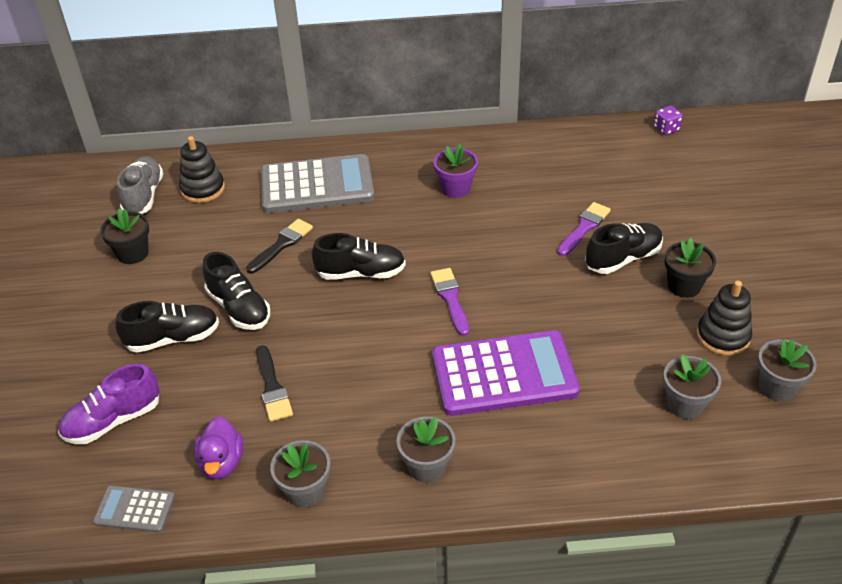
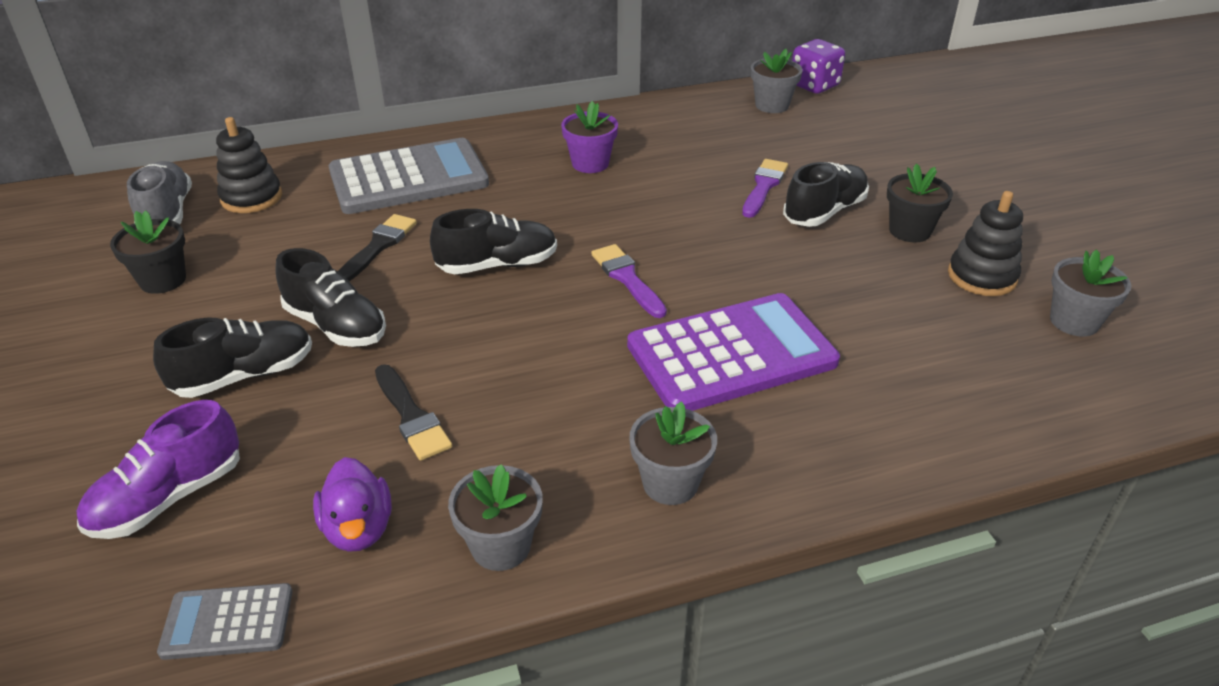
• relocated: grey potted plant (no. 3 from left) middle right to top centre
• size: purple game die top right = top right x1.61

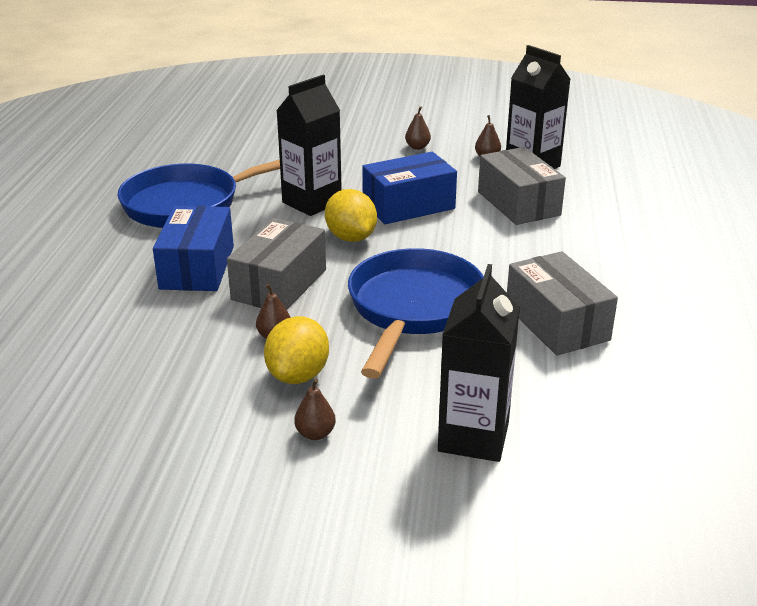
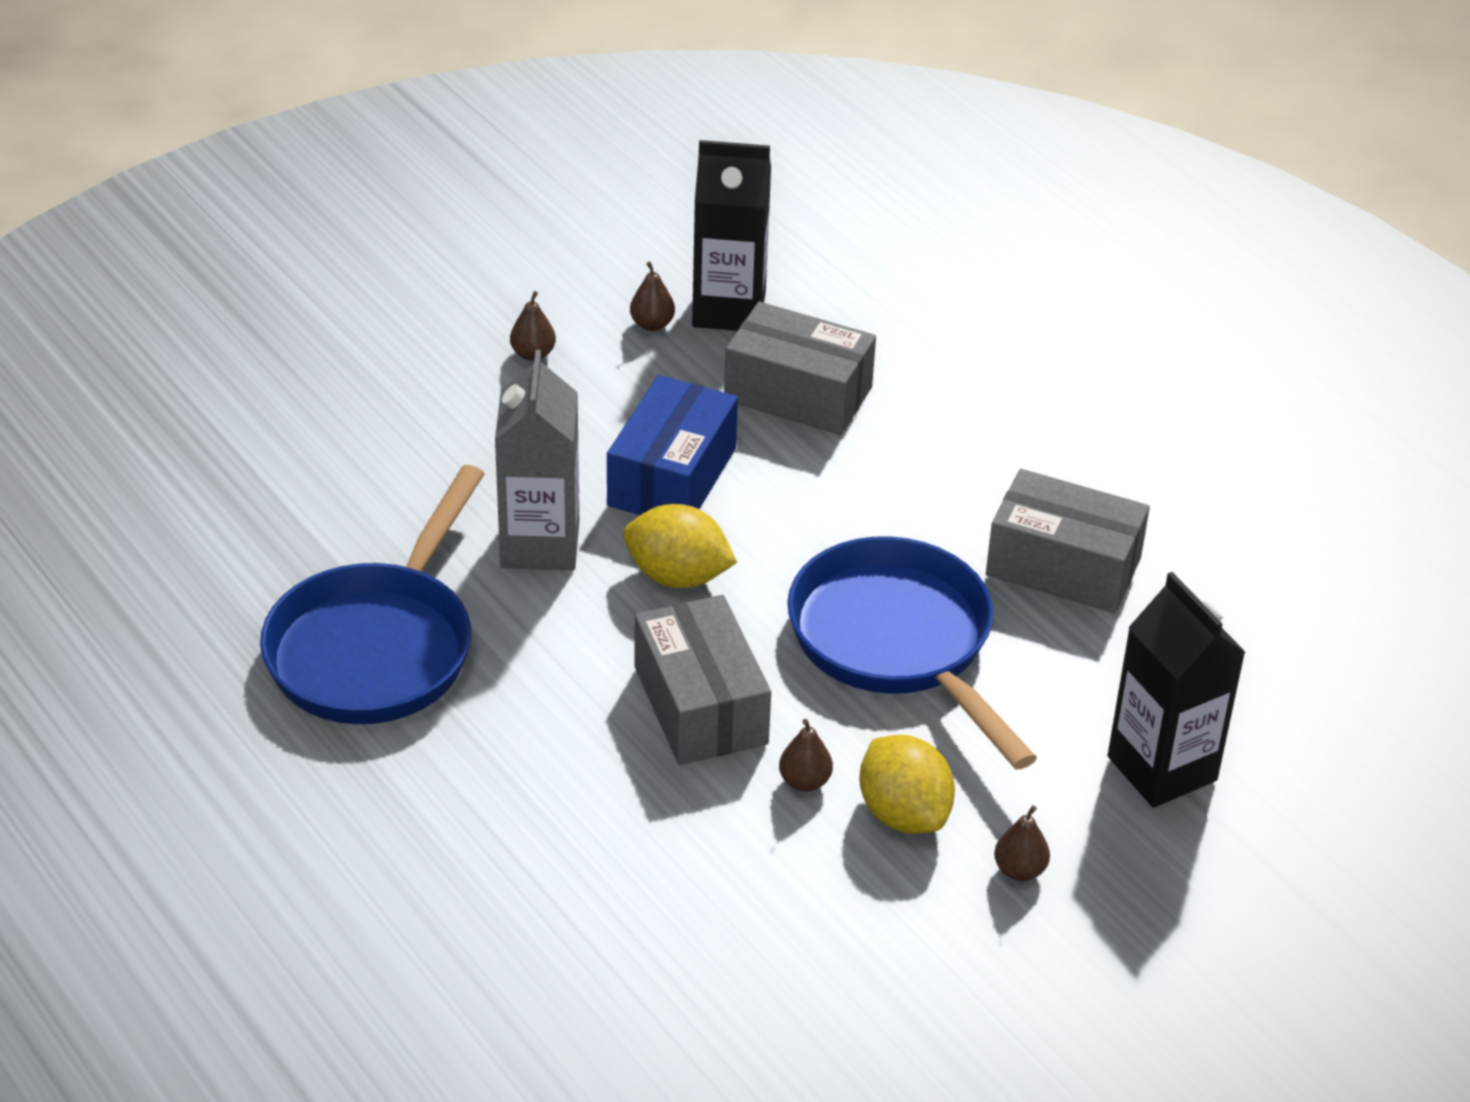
• missing: royal blue box (no. 1 from left) middle left
• colour: black carton (no. 1 from left) top centre to grey carton centre

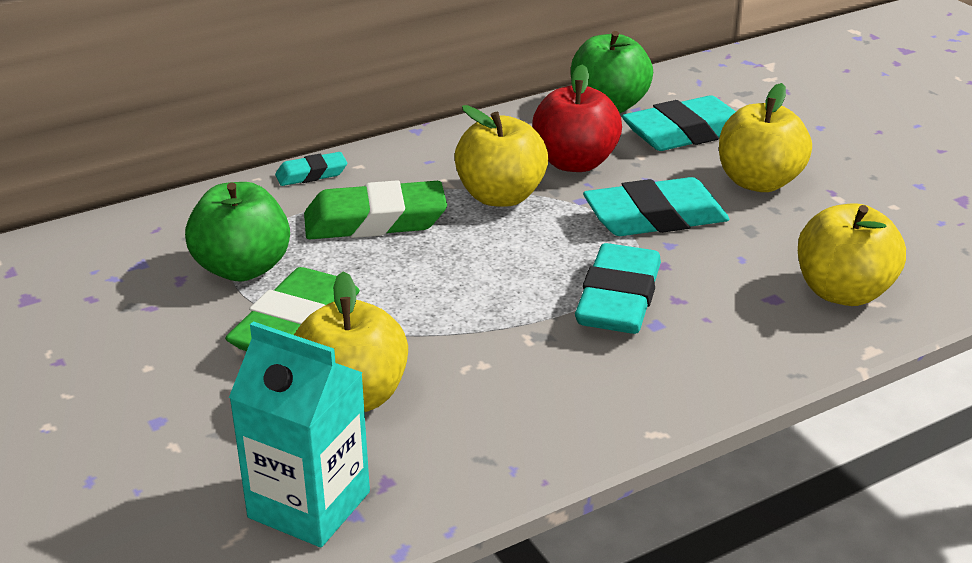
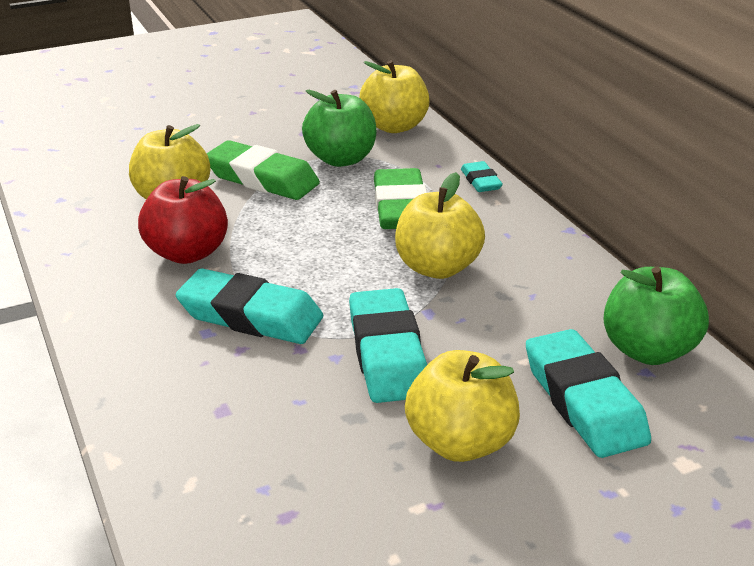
• missing: turquoise carton bottom left
• relocated: scarlet toy apple top centre to middle left
• relocated: golden toy apple (no. 4 from left in the first image) middle right to golden toy apple (no. 2 from left) top centre

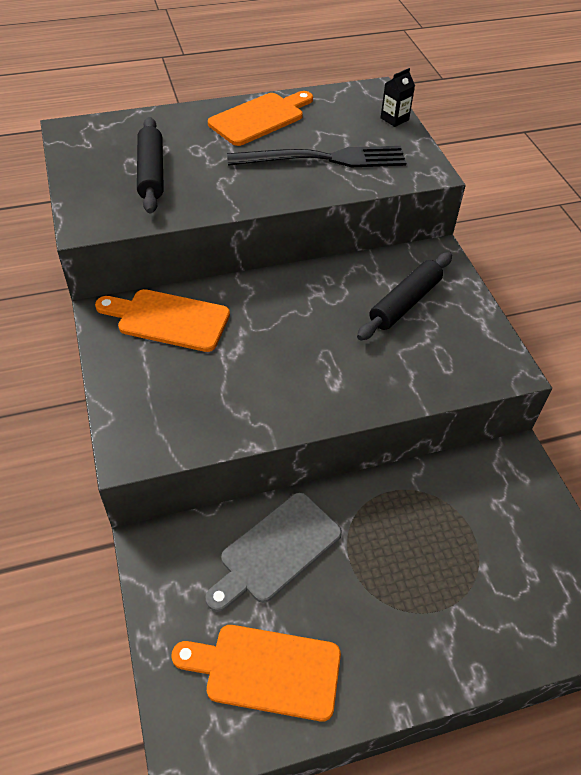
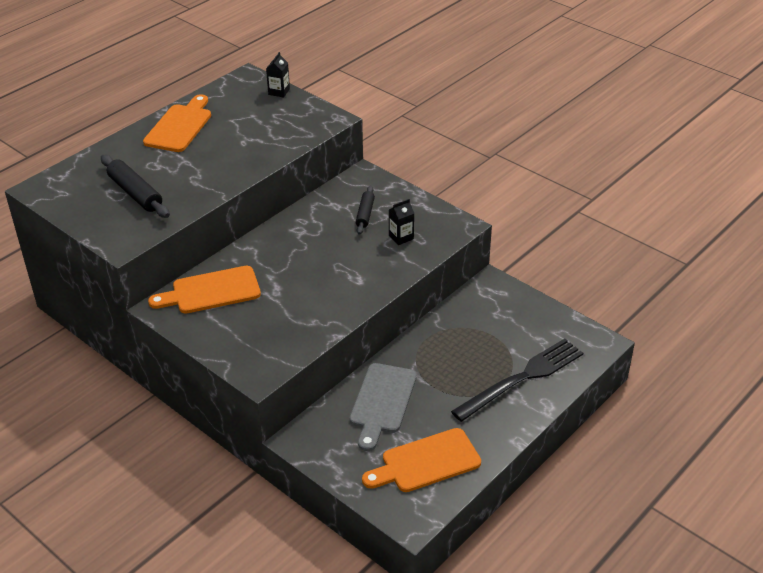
• appeared: black carton (no. 2 from left) centre
• relocated: black table fork top centre to middle right
• size: black rolling pin (no. 2 from left) middle right = centre x0.64

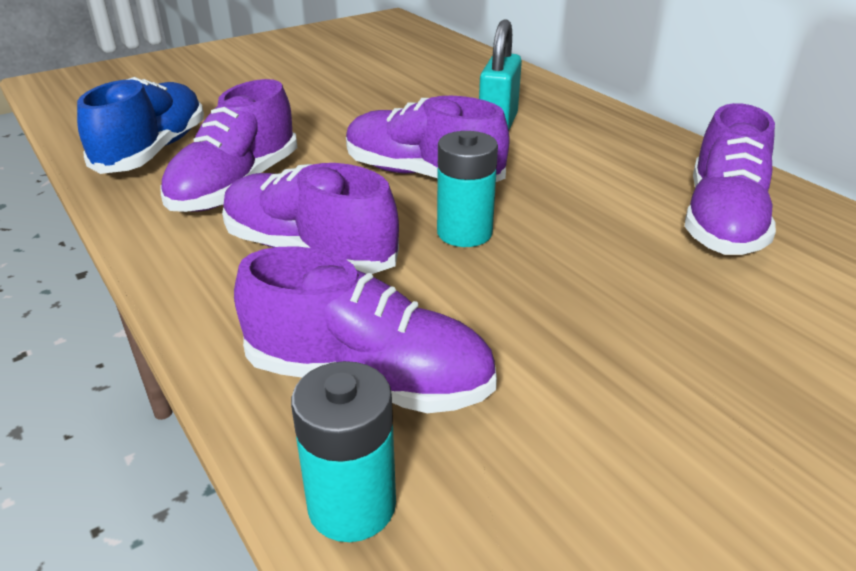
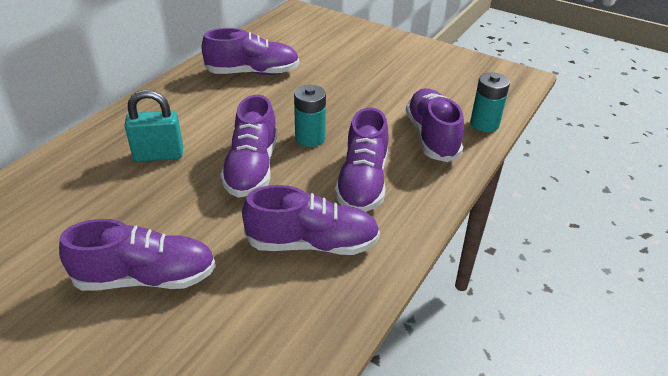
• missing: royal blue shoe top left
• appeared: purple shoe (no. 1 from left) bottom left

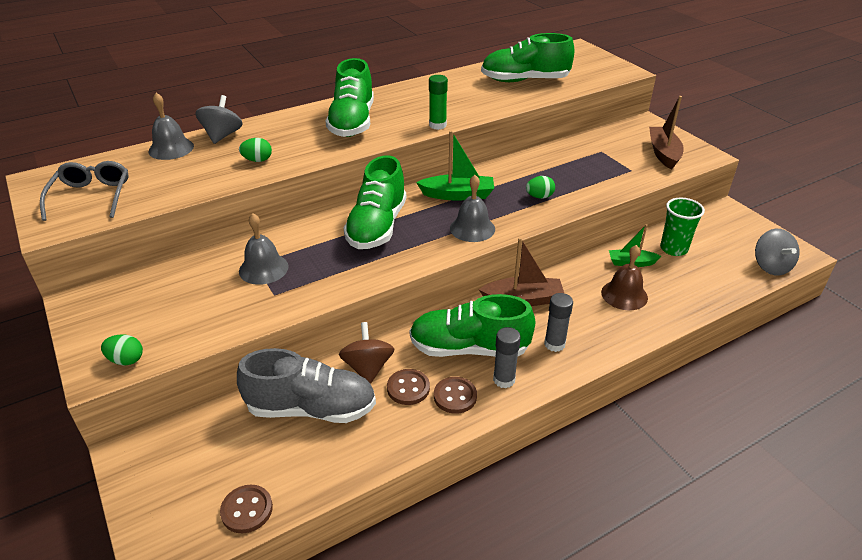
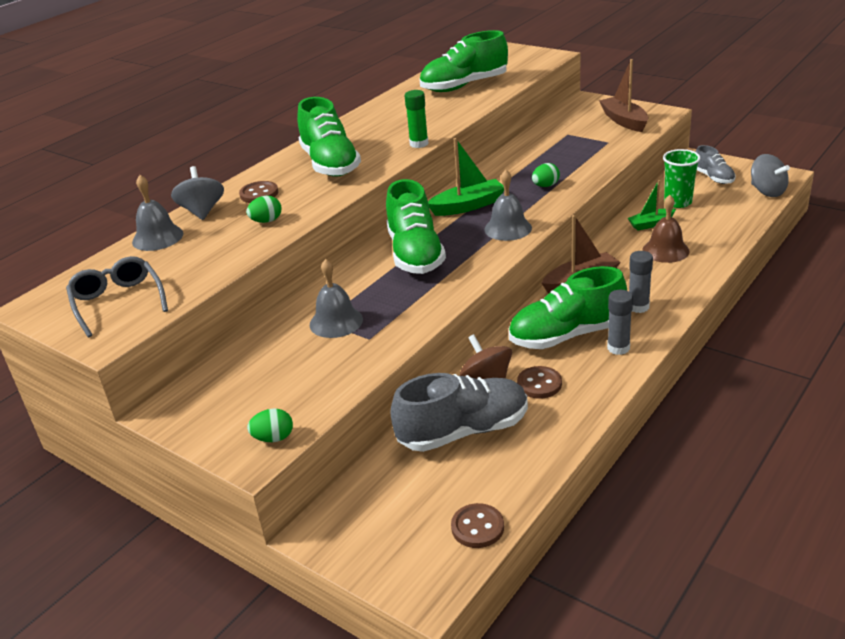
• appeared: grey shoe (no. 2 from left) top right
• relocated: russet button (no. 3 from left in the first image) bottom centre to russet button (no. 1 from left) top left

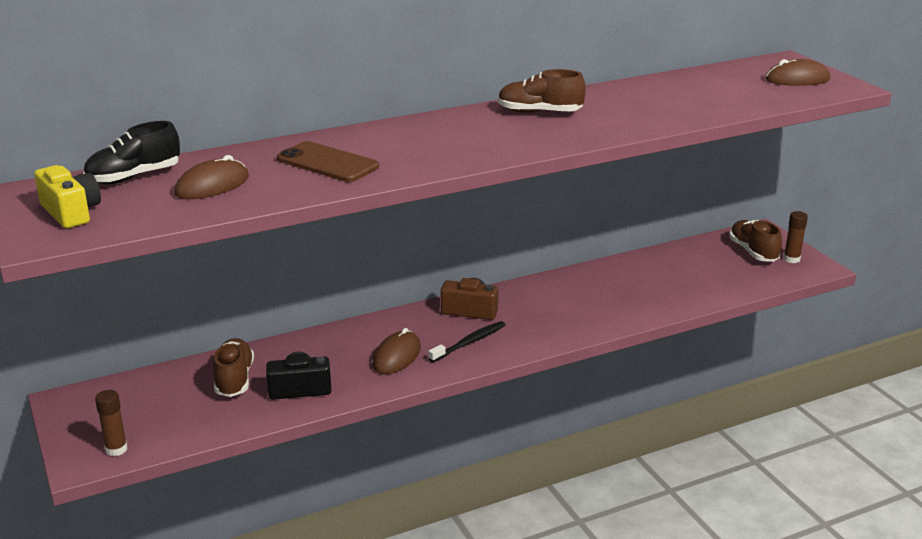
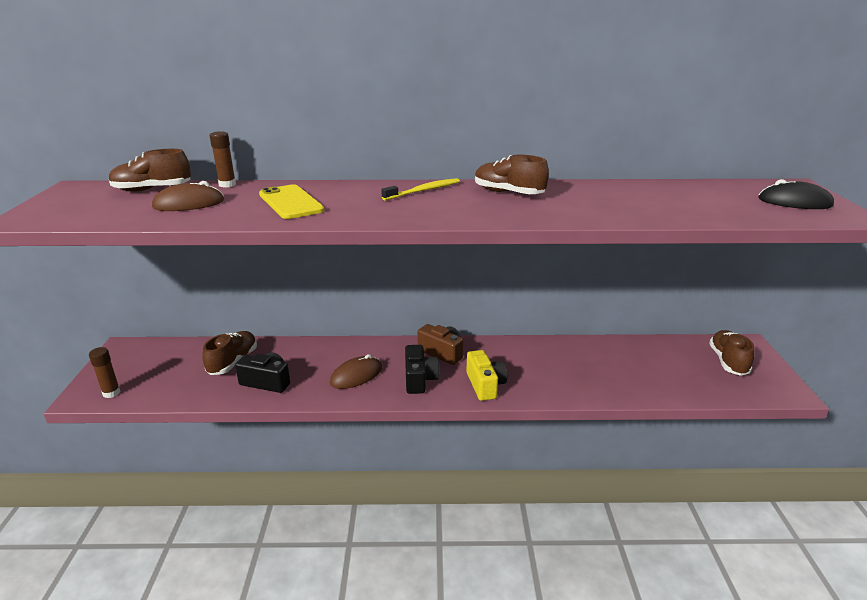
• appeared: golden dental brush top centre
• relocated: golden compact camera middle left to centre
• relocated: russet glue stick (no. 2 from left) middle right to top left
• exchanged: black dental brush centre to black compact camera (no. 2 from left) centre
• colour: black shoe top left to russet shoe (no. 1 from left) top left
• colour: russet smartphone top centre to golden smartphone centre
• colour: russet computer mouse (no. 3 from left) top right to black computer mouse top right

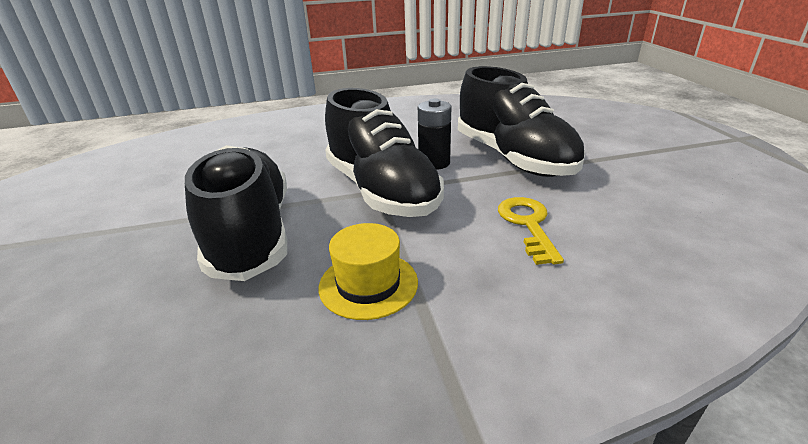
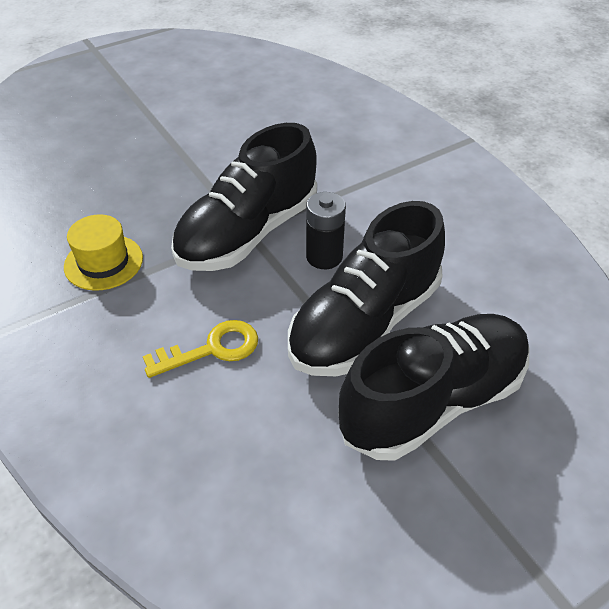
• relocated: black shoe (no. 1 from left in the first image) middle left to black shoe (no. 3 from left) middle right

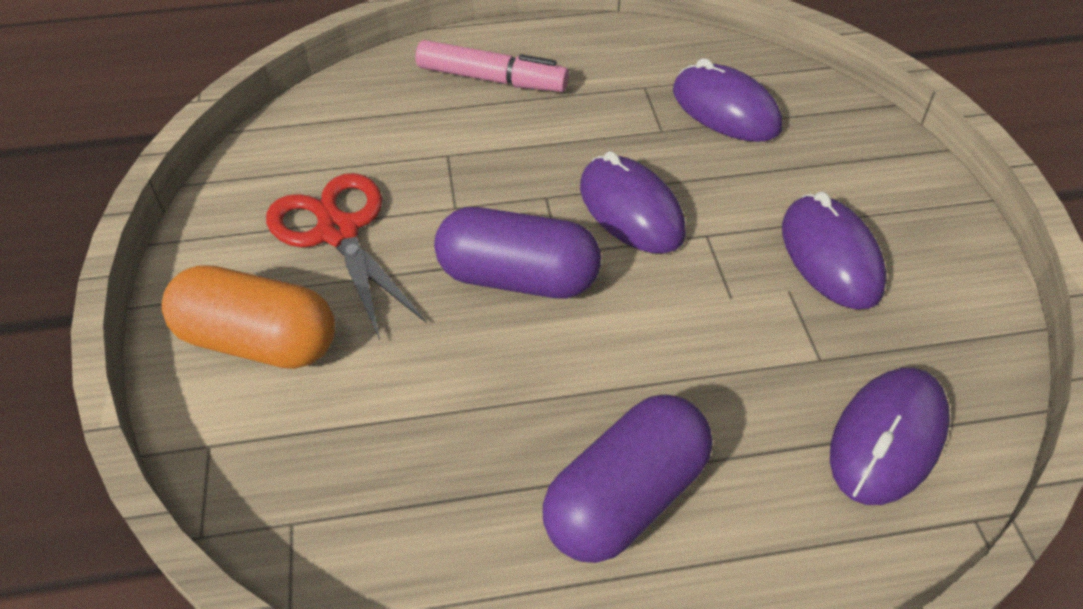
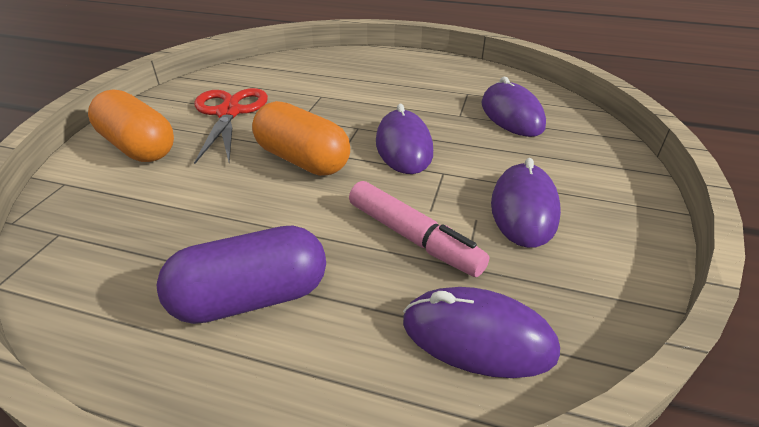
• relocated: rose-pink felt pen top centre to centre
• colour: purple pill shape (no. 1 from left) centre to orange-coloured pill shape (no. 2 from left) top centre
• spun: purple computer mouse (no. 4 from left in the first image) bottom right = bottom centre 45 degrees clockwise

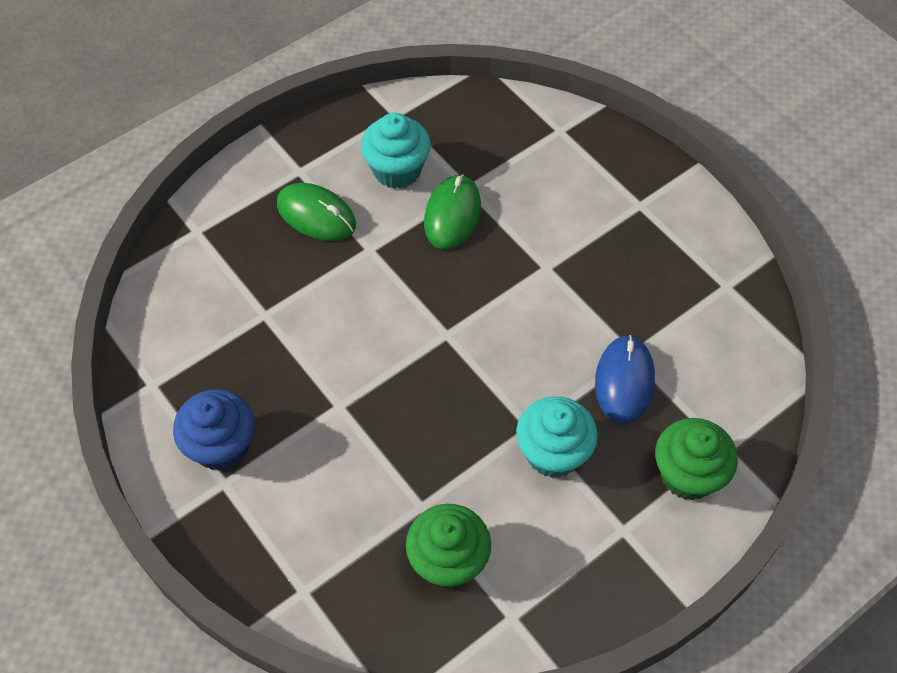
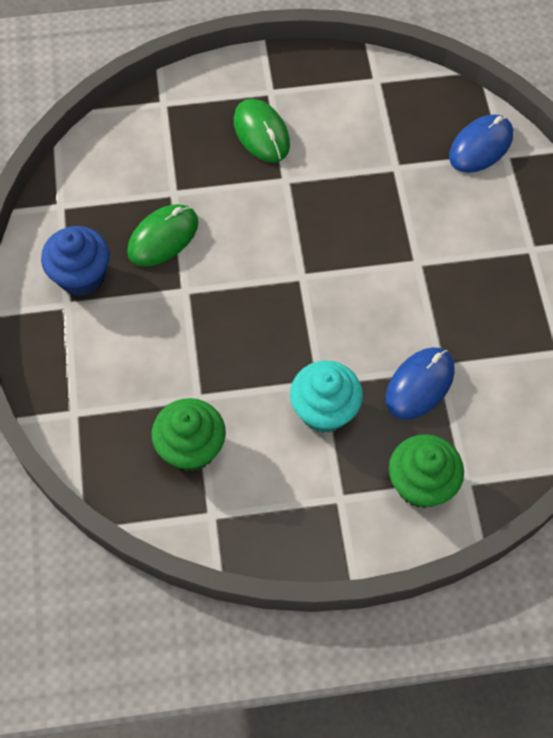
• missing: turquoise muffin (no. 1 from left) top centre
• appeared: royal blue computer mouse (no. 2 from left) top right
• relocated: green computer mouse (no. 2 from left in the first image) top centre to green computer mouse (no. 1 from left) top left

